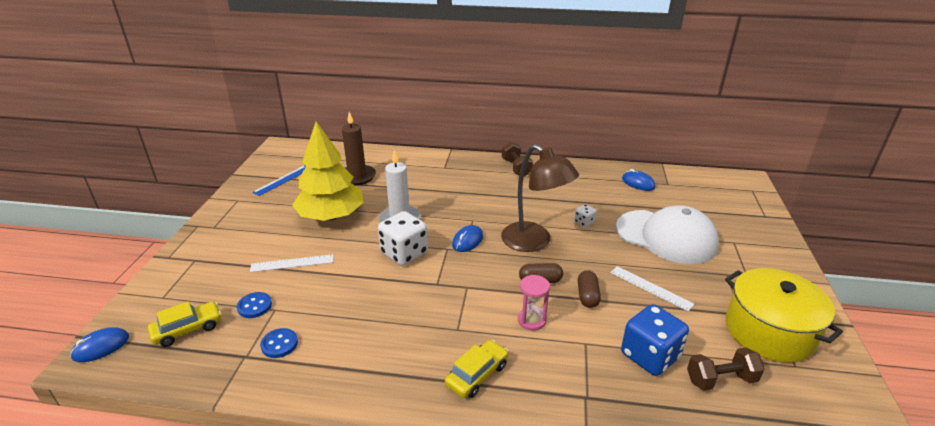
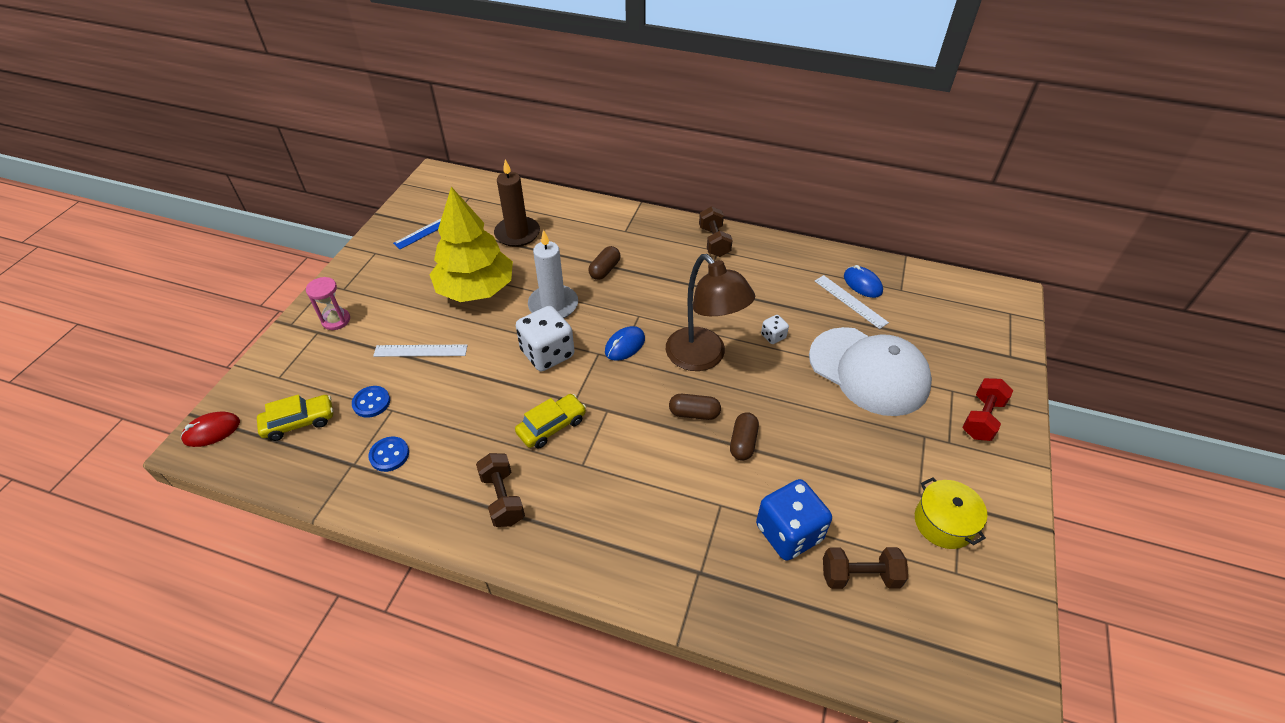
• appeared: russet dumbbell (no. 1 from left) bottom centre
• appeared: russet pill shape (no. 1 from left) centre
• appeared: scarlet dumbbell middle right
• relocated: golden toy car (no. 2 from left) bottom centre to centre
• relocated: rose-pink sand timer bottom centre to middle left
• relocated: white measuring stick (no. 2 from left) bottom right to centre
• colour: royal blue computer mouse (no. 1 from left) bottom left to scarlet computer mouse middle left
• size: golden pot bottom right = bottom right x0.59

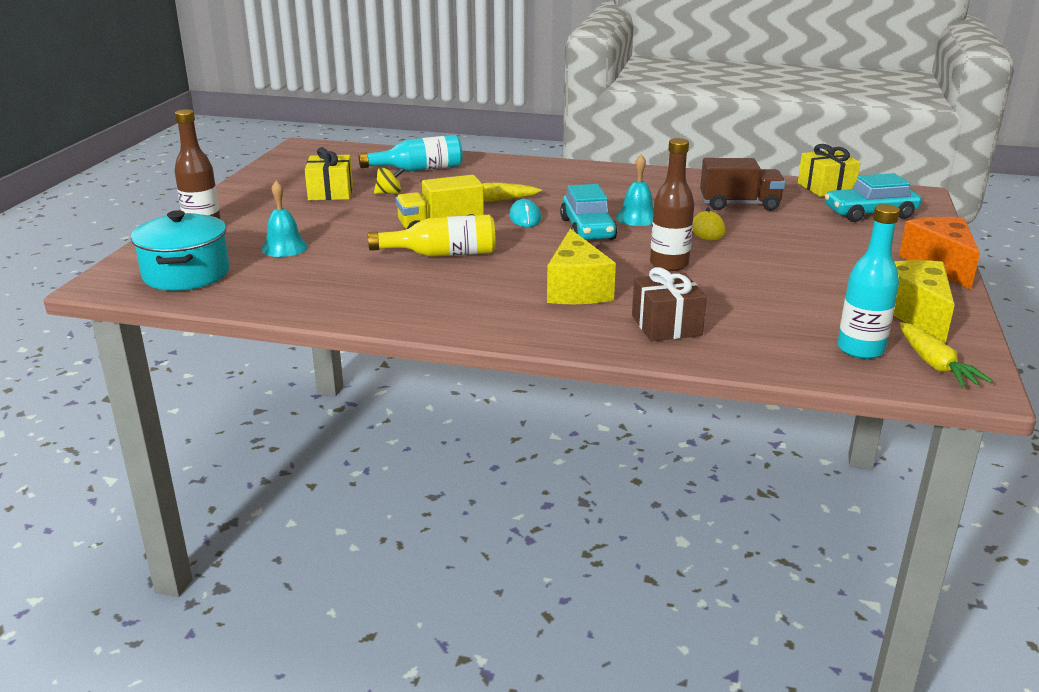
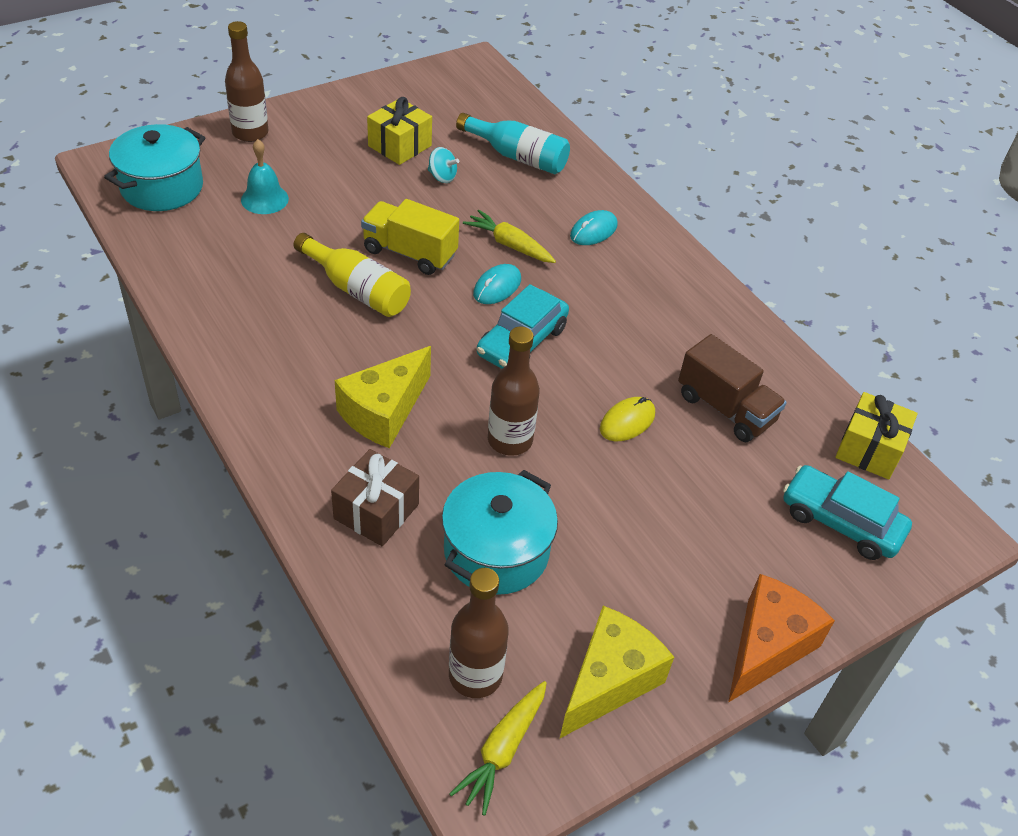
• missing: turquoise bell (no. 2 from left) top centre
• appeared: turquoise pot (no. 2 from left) centre
• appeared: turquoise computer mouse (no. 2 from left) top centre
• colour: golden toy top top centre to turquoise toy top top centre
• colour: turquoise bottle (no. 2 from left) middle right to russet bottle (no. 2 from left) bottom centre

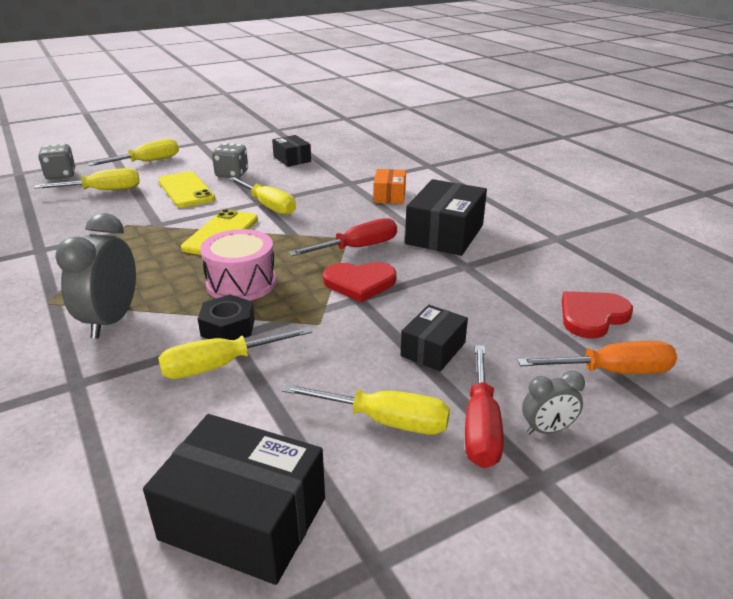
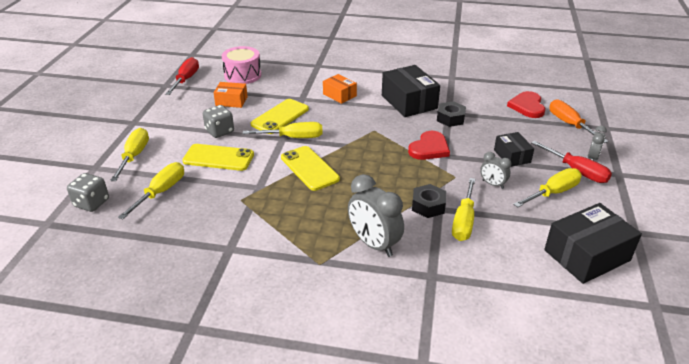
• appeared: golden smartphone (no. 2 from left) top centre
• appeared: black nut (no. 2 from left) top centre
• appeared: grey bedside clock (no. 2 from left) middle right
• relocated: rose-pink toy drum middle left to top centre
• relocated: scarlet hand screwdriver (no. 1 from left) centre to top left
• colour: black box (no. 2 from left) top centre to orange-coloured box (no. 1 from left) top centre
• spun: orange-coloured hand screwdriver middle right = top right 60 degrees counterclockwise

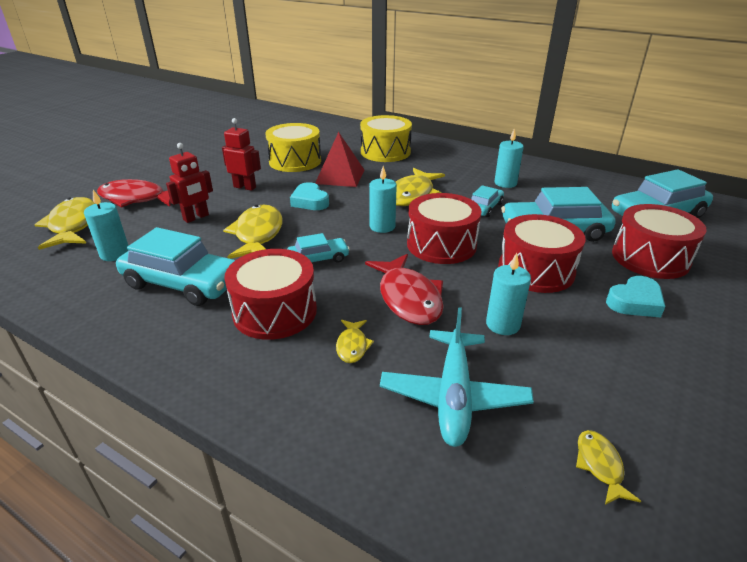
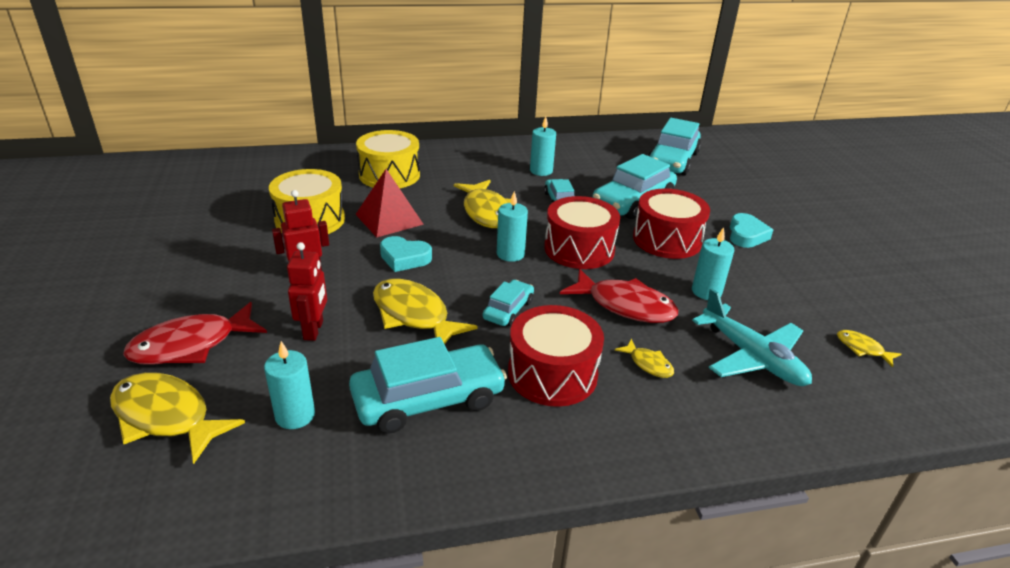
• missing: scarlet toy drum (no. 4 from left) middle right

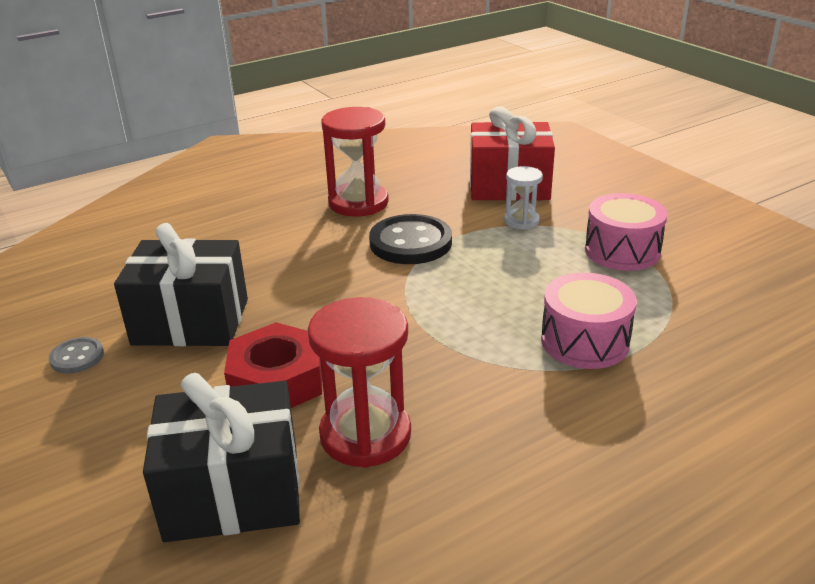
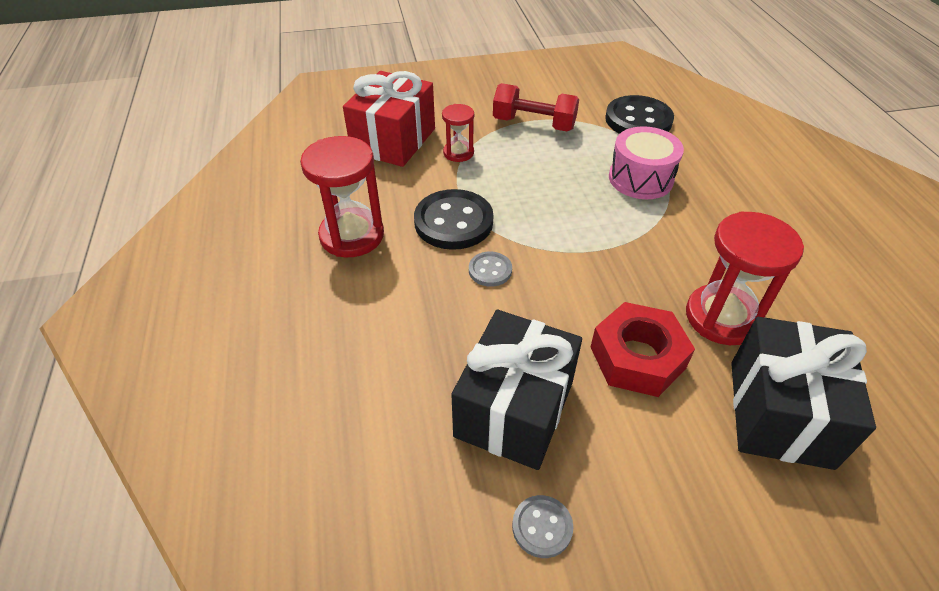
• appeared: grey button (no. 1 from left) centre
• appeared: black button (no. 2 from left) top right
• exchanged: rose-pink toy drum (no. 2 from left) middle right to scarlet dumbbell top centre
• colour: white sand timer centre to scarlet sand timer (no. 2 from left) top centre

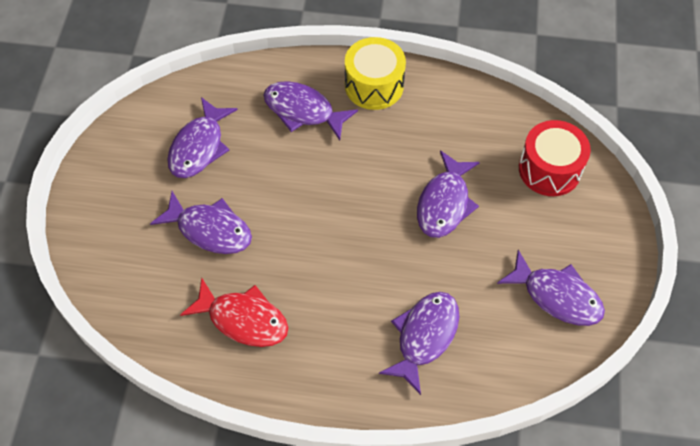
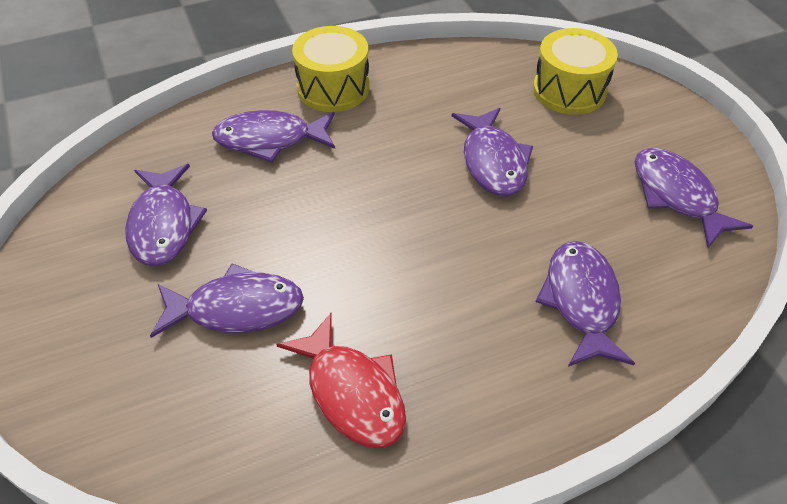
• colour: scarlet toy drum middle right to golden toy drum (no. 2 from left) top right
• spun: scarlet toy fish bottom centre = bottom centre 60 degrees clockwise
• spun: purple toy fish (no. 6 from left) middle right = middle right 120 degrees counterclockwise

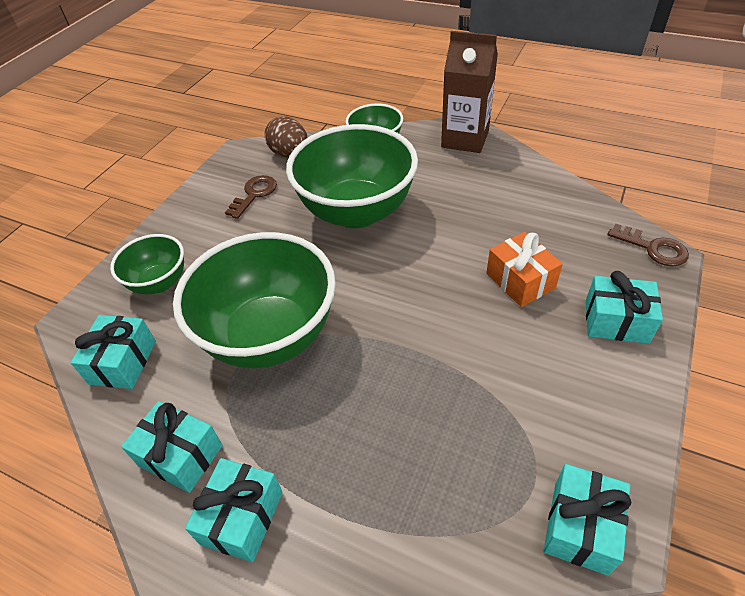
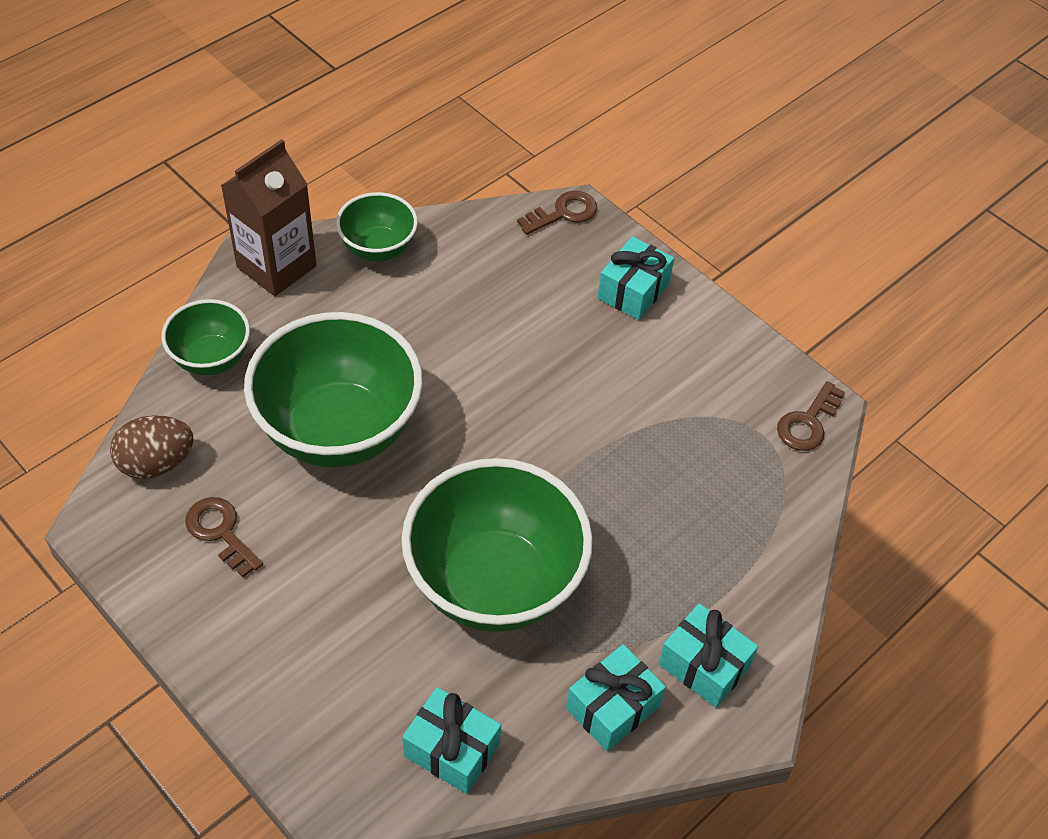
• missing: orange-coloured gift middle right
• relocated: green serving bowl (no. 1 from left in the first image) middle left to green serving bowl (no. 3 from left) top centre
• exchanged: turquoise gift (no. 4 from left) bottom right to russet key (no. 3 from left) middle right

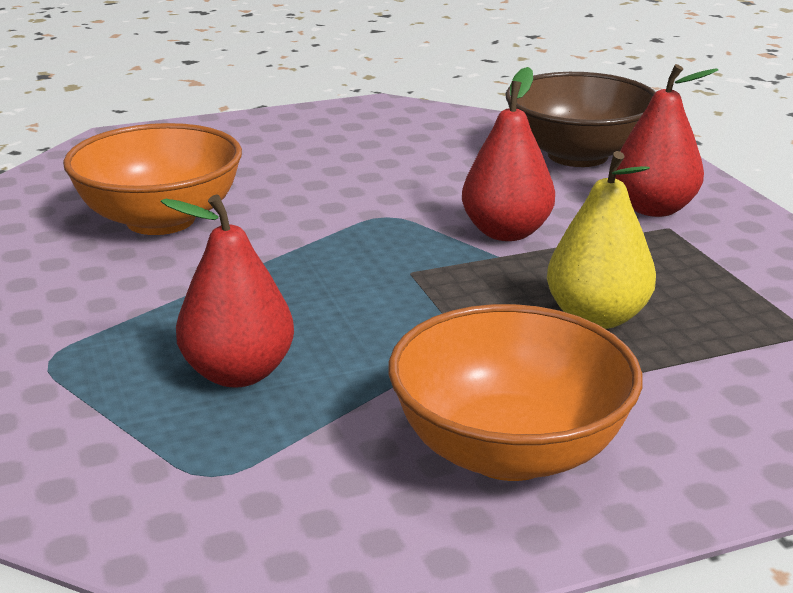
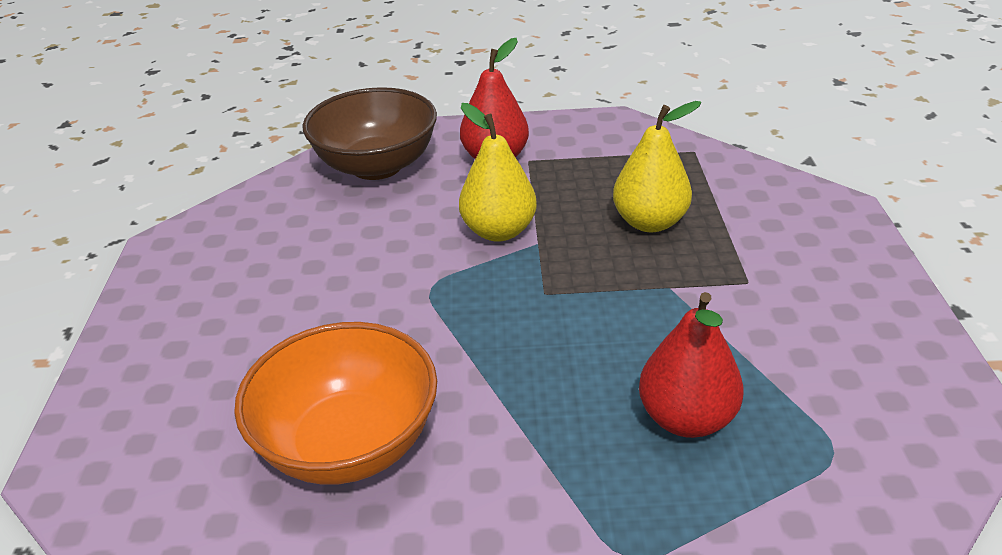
• missing: orange-coloured serving bowl (no. 2 from left) centre
• colour: scarlet toy pear (no. 2 from left) top centre to golden toy pear (no. 1 from left) top centre

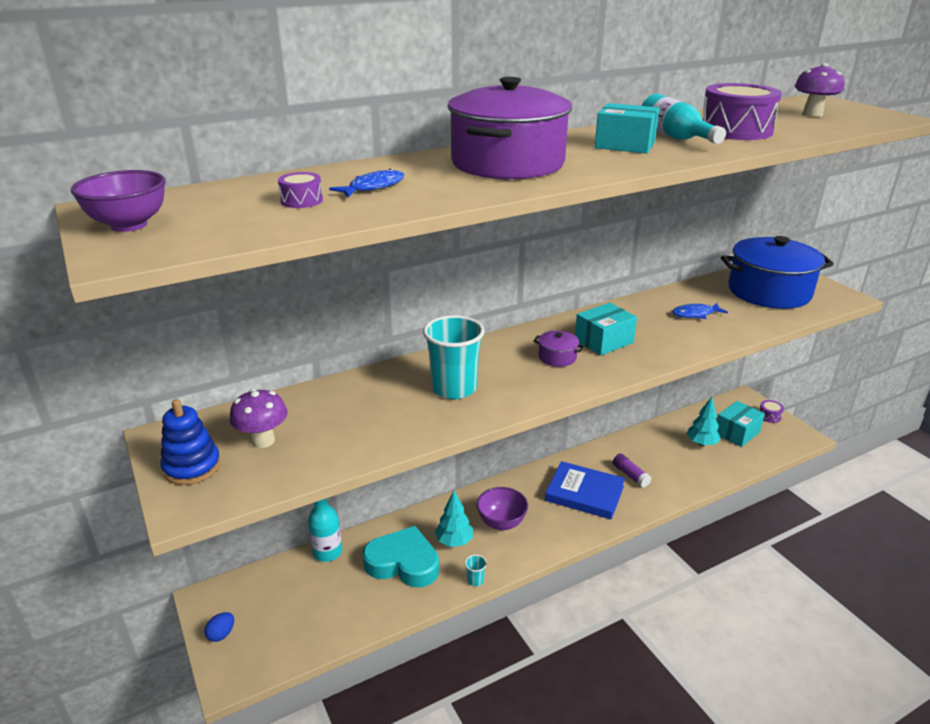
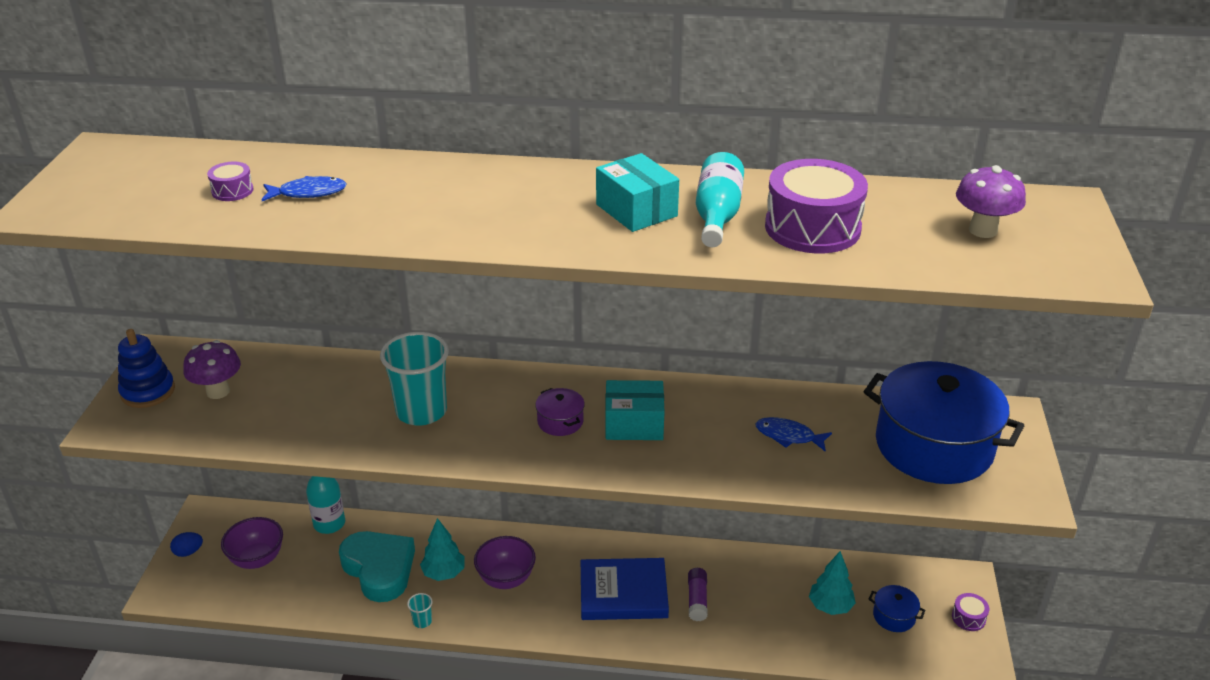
• missing: purple pot (no. 1 from left) top centre
• relocated: purple serving bowl (no. 1 from left) top left to bottom left
• exchanged: turquoise box (no. 3 from left) middle right to royal blue pot (no. 1 from left) bottom right
• spun: royal blue book bottom centre = bottom centre 60 degrees counterclockwise

